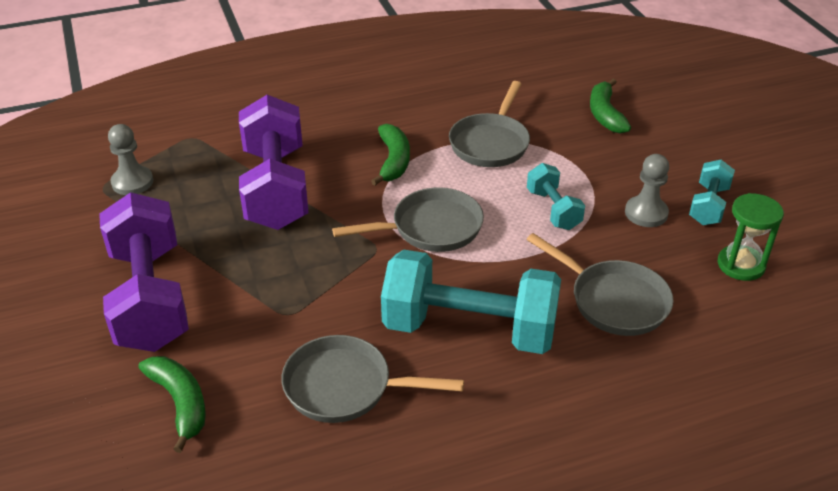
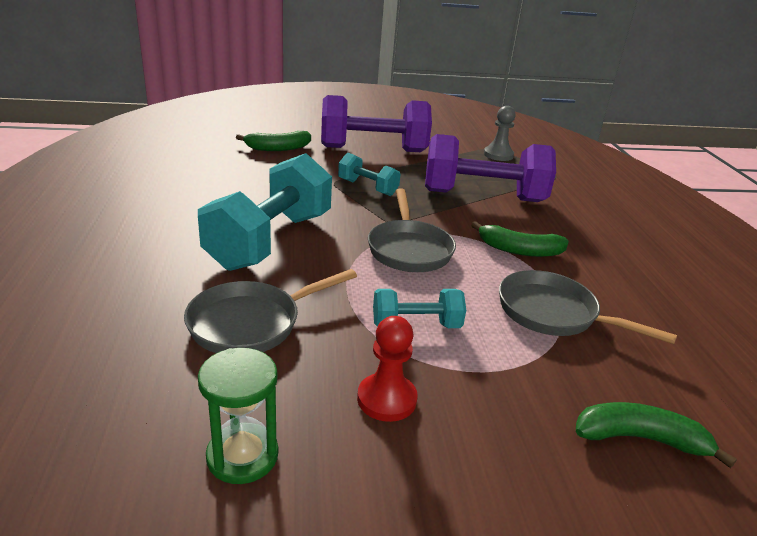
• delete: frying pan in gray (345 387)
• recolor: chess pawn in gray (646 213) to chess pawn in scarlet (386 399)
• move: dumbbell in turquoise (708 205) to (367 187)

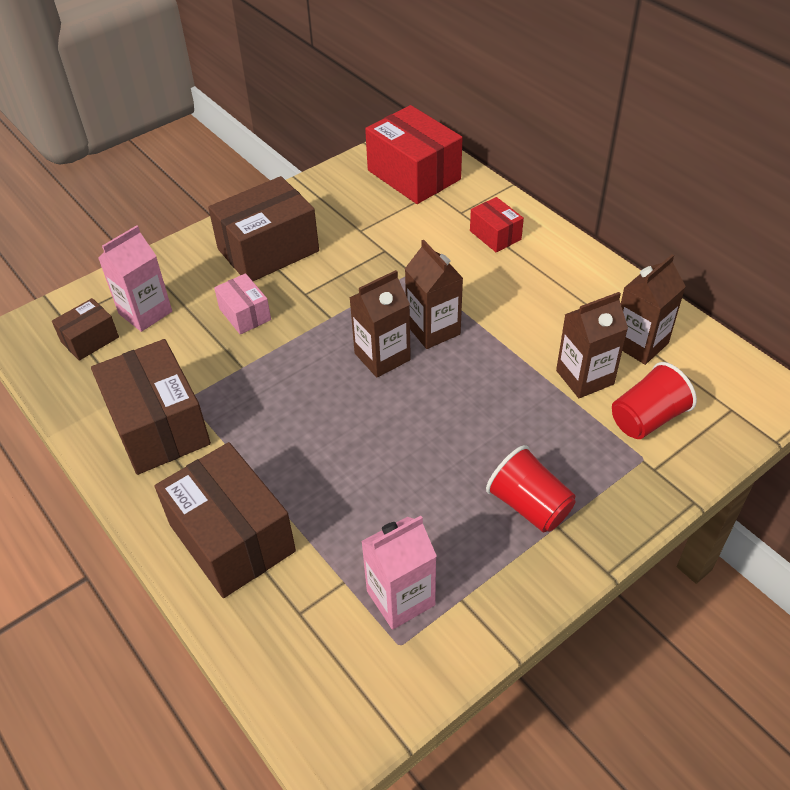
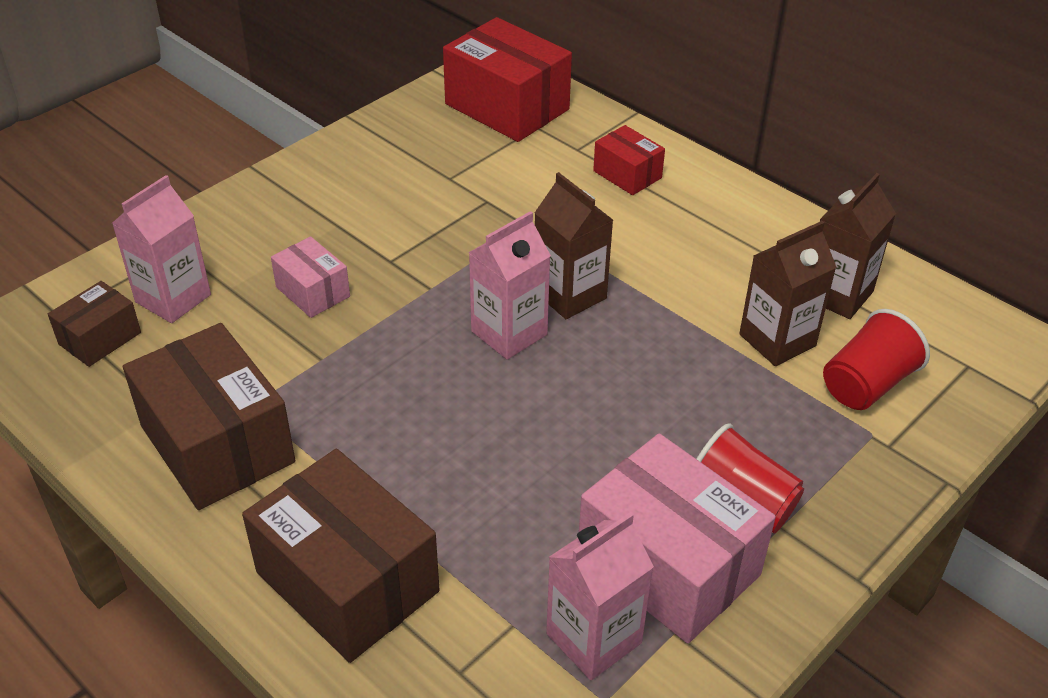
• delete: box in brown (268 250)
• recolor: juice carton in brown (382 357) to juice carton in rosy (509 333)
• insert: box in rosy (668 565)

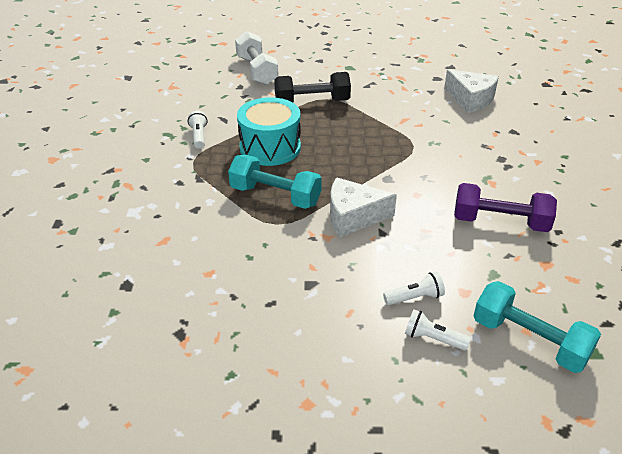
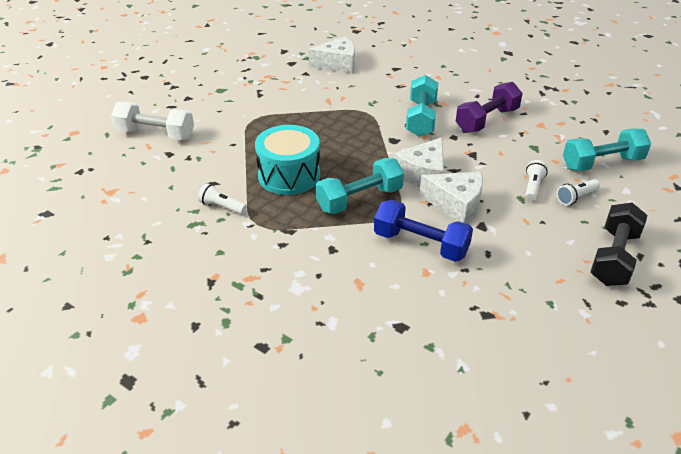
• move: dumbbell in ebony (312 102) to (614 258)
• insert: dumbbell in royal blue (421 244)
• insert: dumbbell in turquoise (421 118)
• insert: cheese wedge in pure white (456 204)

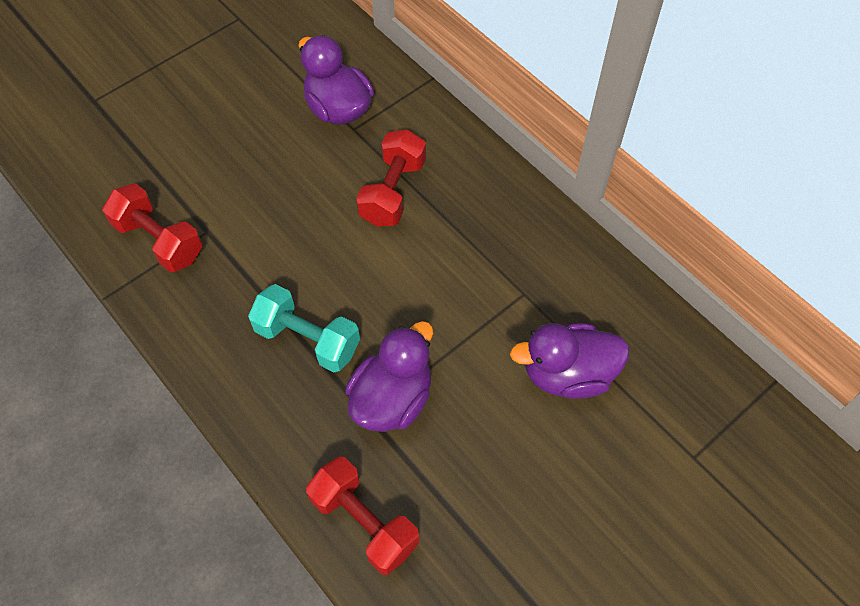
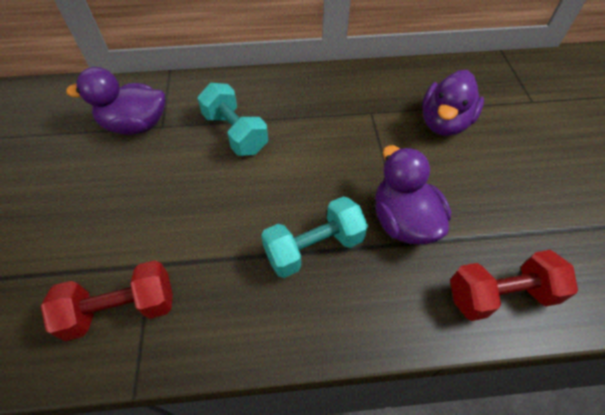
• recolor: dumbbell in scarlet (392 192) to dumbbell in turquoise (235 133)

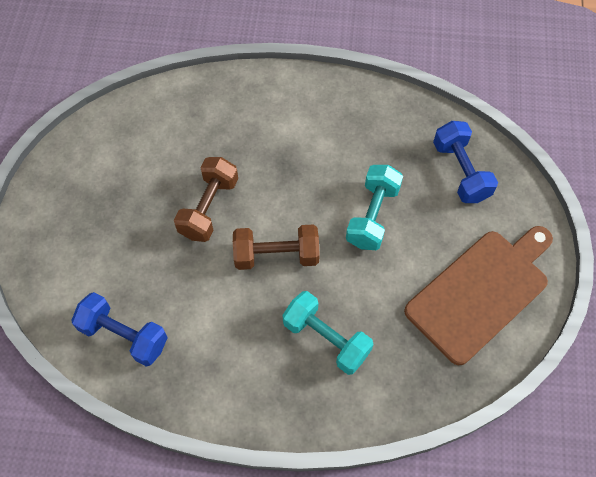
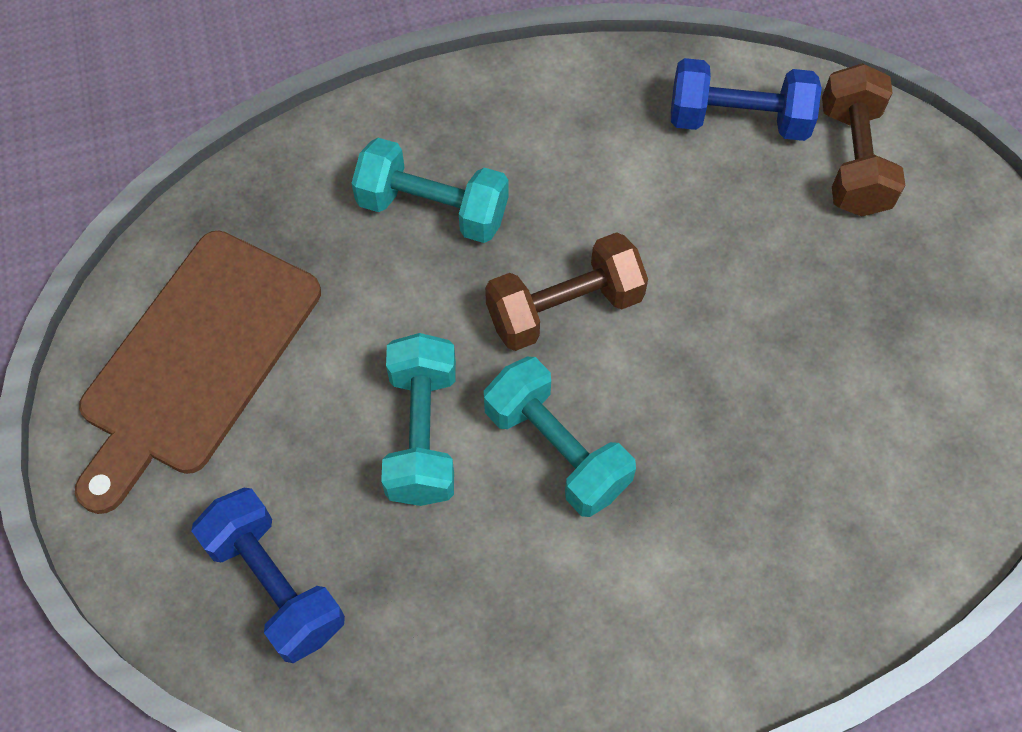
• move: dumbbell in brown (209 208) to (853 159)
• insert: dumbbell in turquoise (557 449)

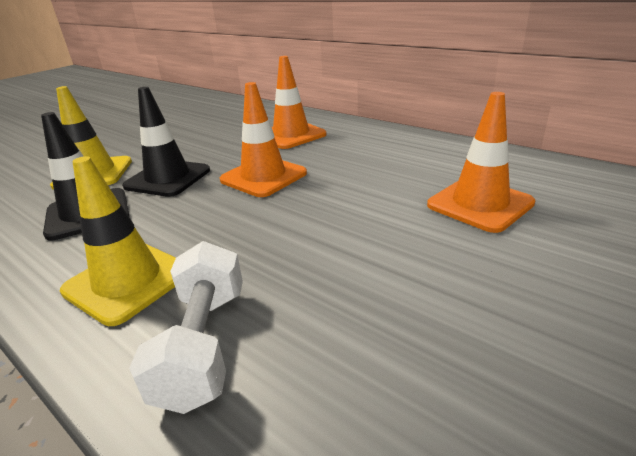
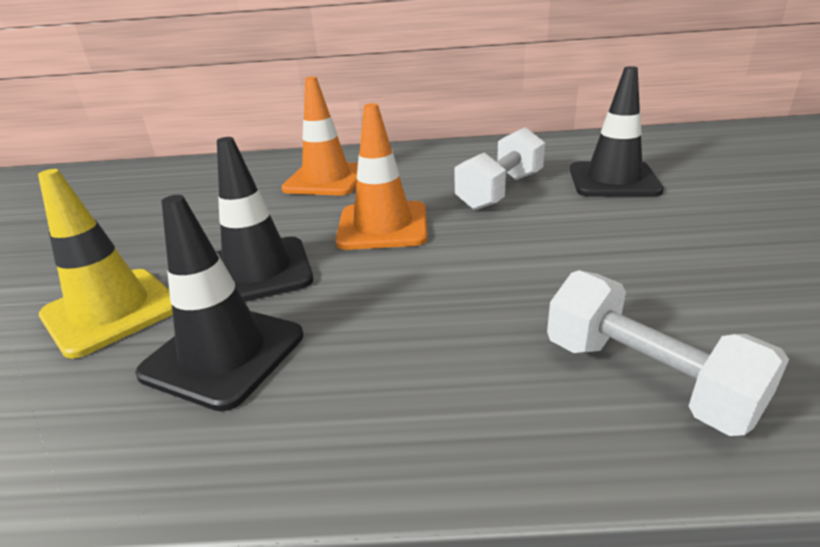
• delete: safety cone in bright yellow (128 281)
• recolor: safety cone in orange-coloured (480 204) to safety cone in ebony (613 180)
• insert: dumbbell in pure white (500 191)

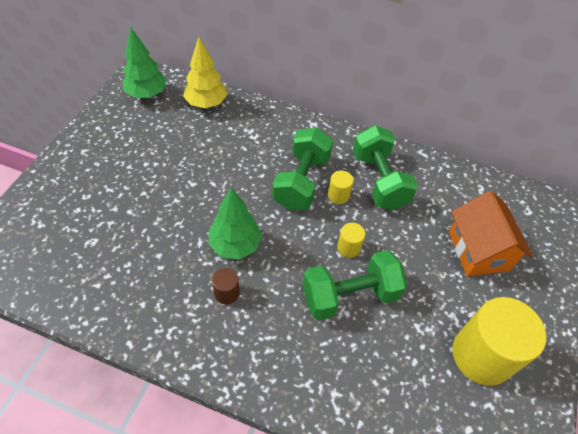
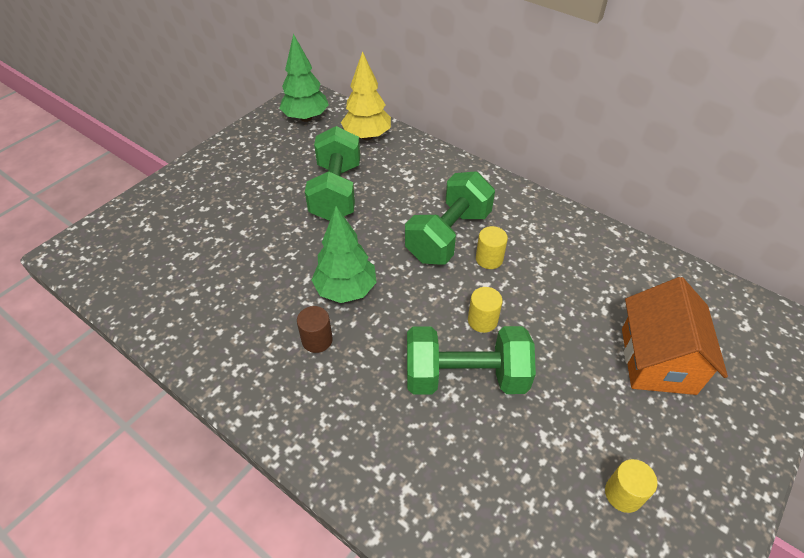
• move: dumbbell in green (379 180) to (336 192)
• resize: cylinder in bright yellow (481 355) = (623 494) x0.44

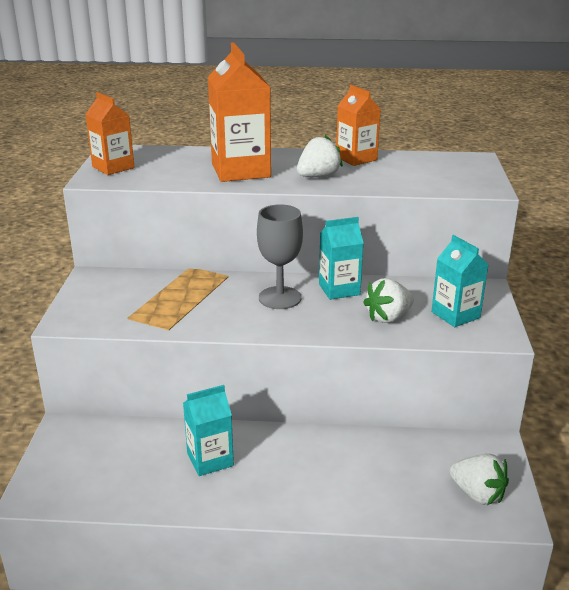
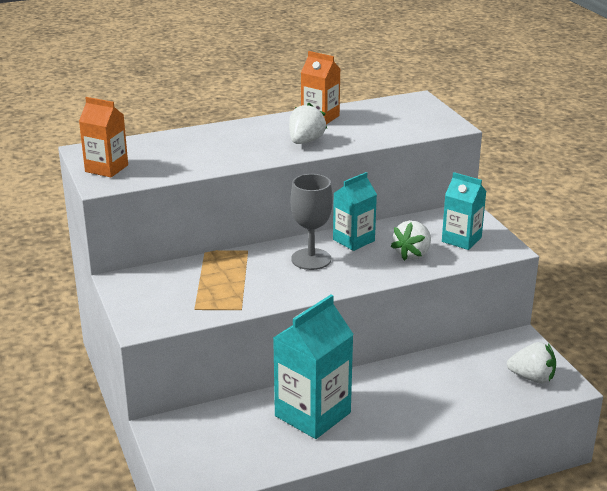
• resize: juice carton in turquoise (210 459) = (312 414) x1.63
• delete: juice carton in orange-coloured (241 170)

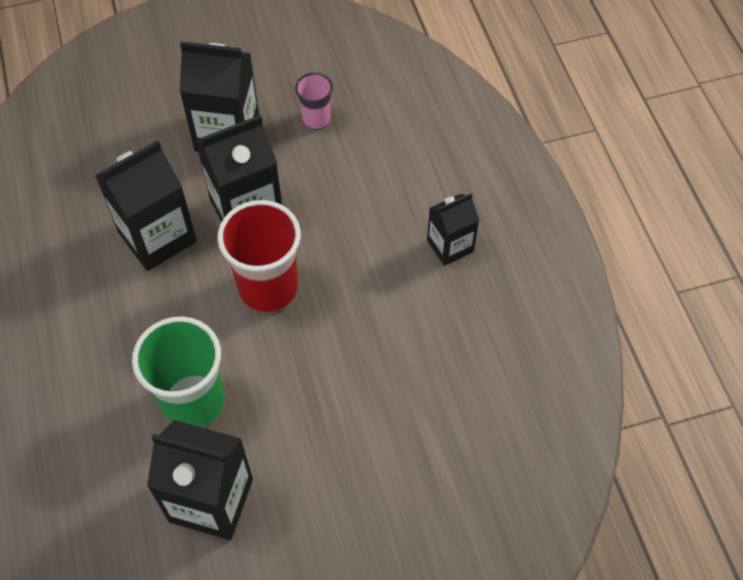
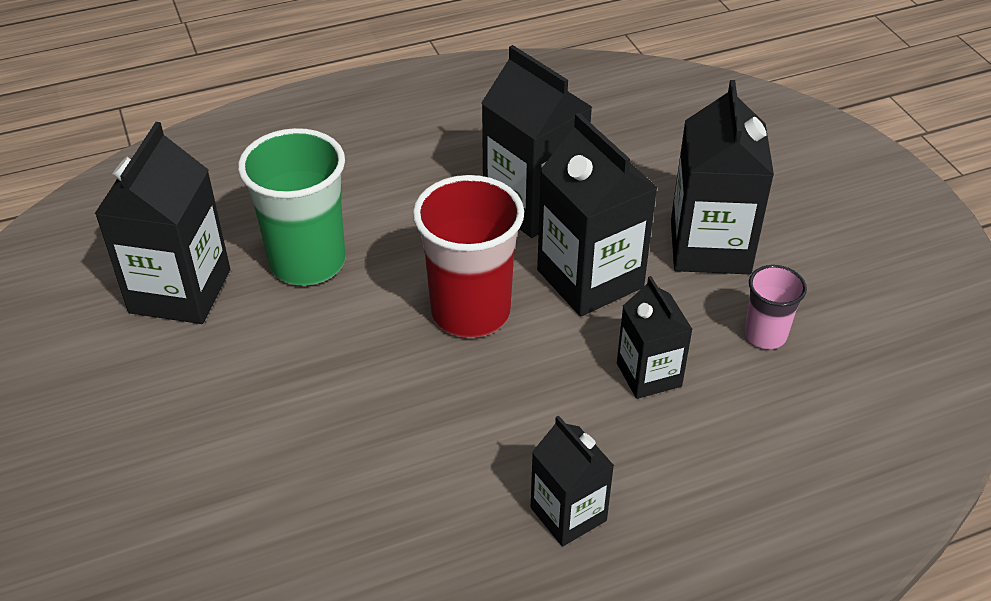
• insert: juice carton in ebony (649 375)

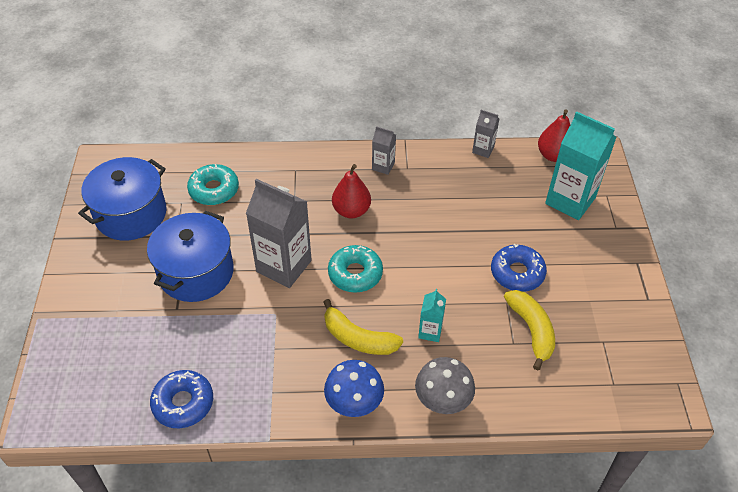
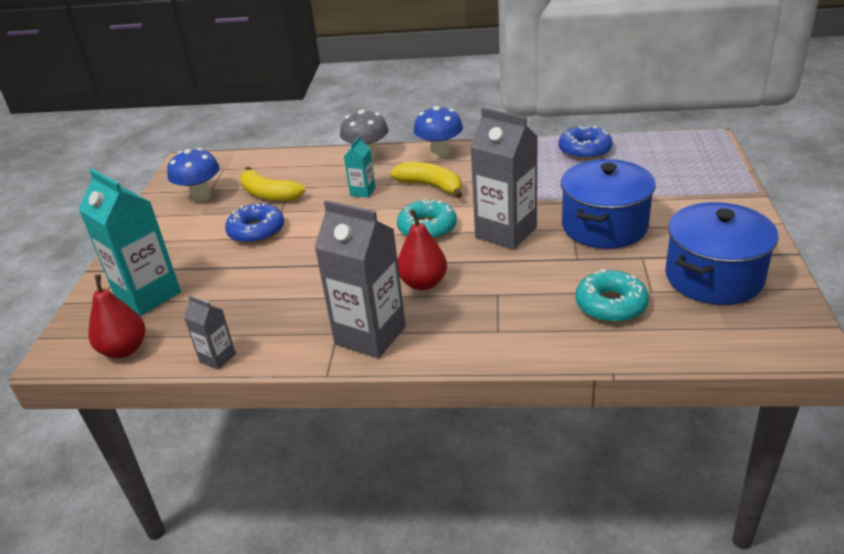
• resize: juice carton in gray (383 166) = (370 335) x2.05
• rotate: toy banana in bright yellow (531 330) = (269 194) 45 degrees counterclockwise
• insert: toadstool in royal blue (201 197)

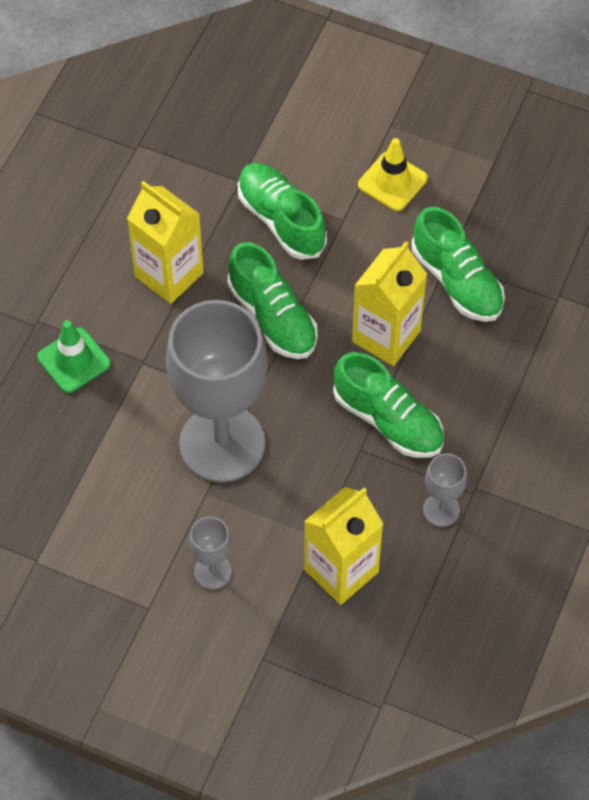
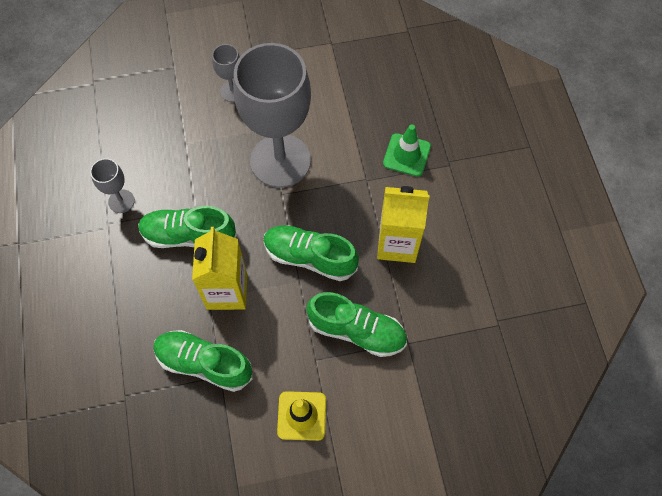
• delete: juice carton in bright yellow (341 571)

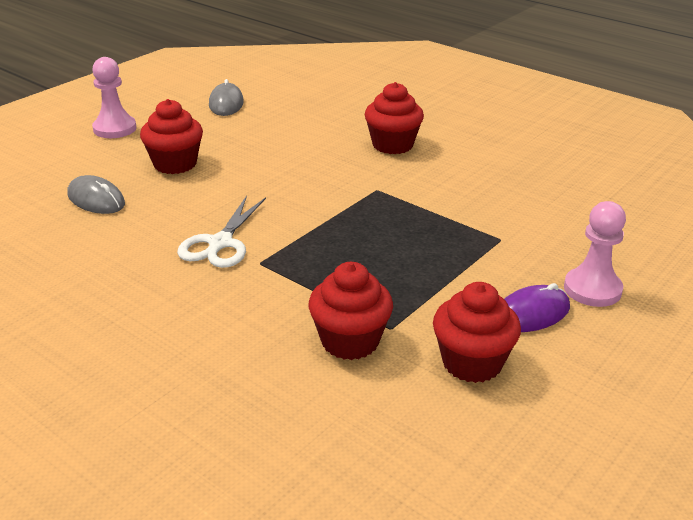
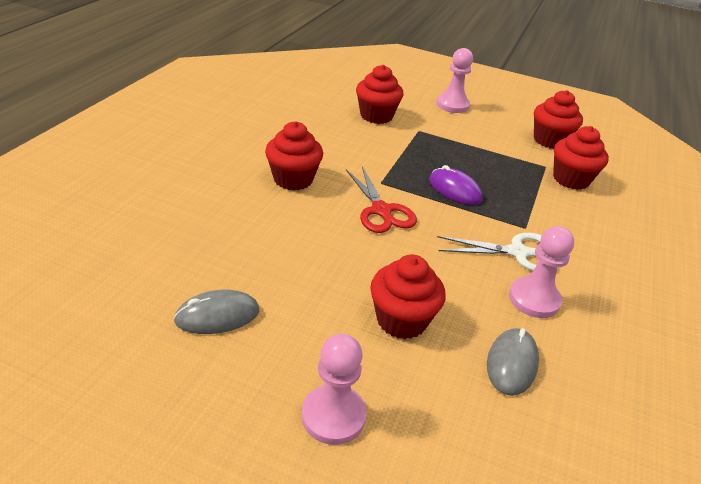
• move: PC mouse in purple (531 313) to (455 190)
• insert: shears in scarlet (381 211)
• insert: muffin in scarlet (376 116)
• insert: chess pawn in rosy (534 299)

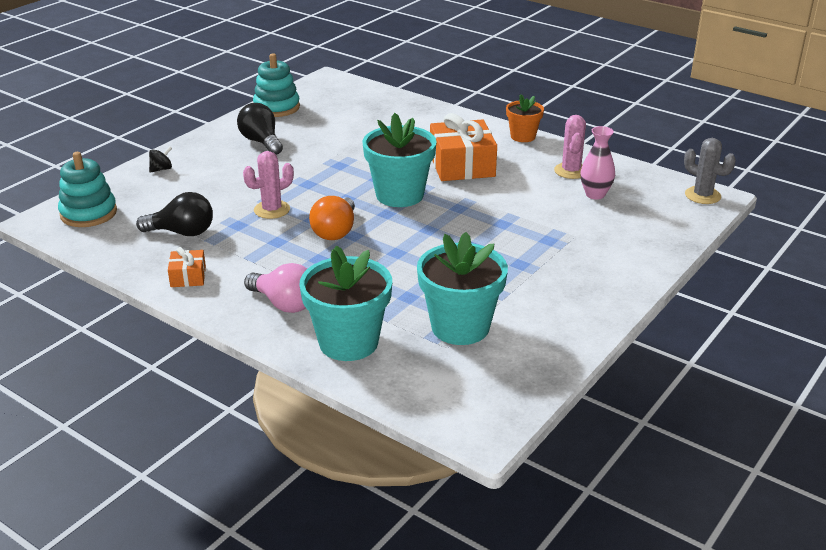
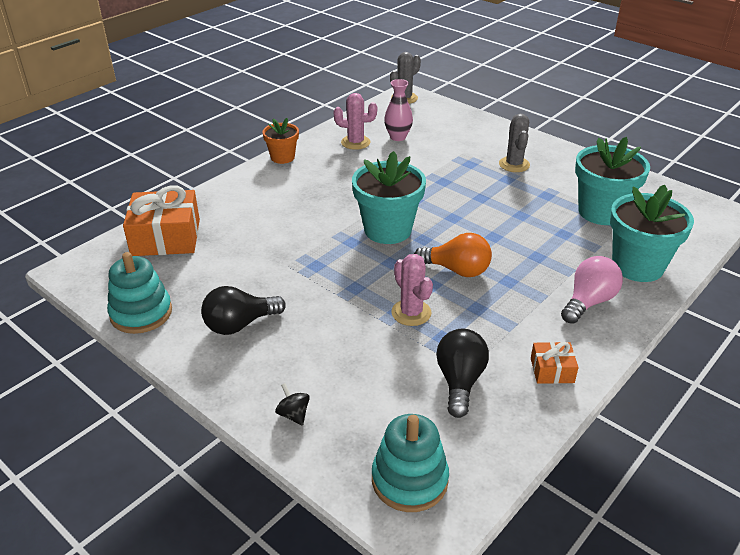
• move: wrapped gift in orange-coloured (462 165) to (166 237)
• insert: cactus in gray (514 164)

